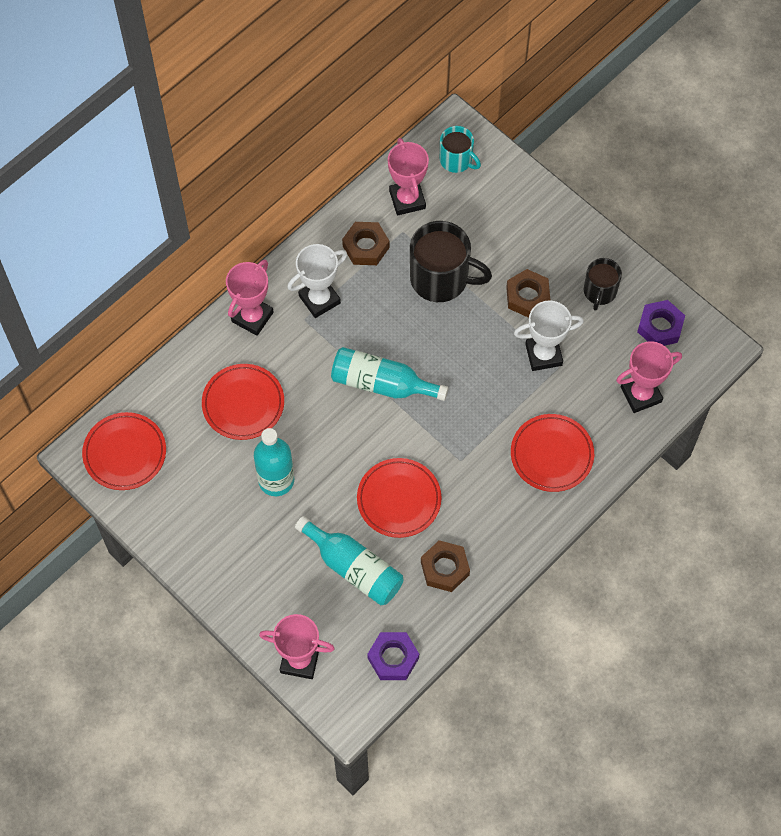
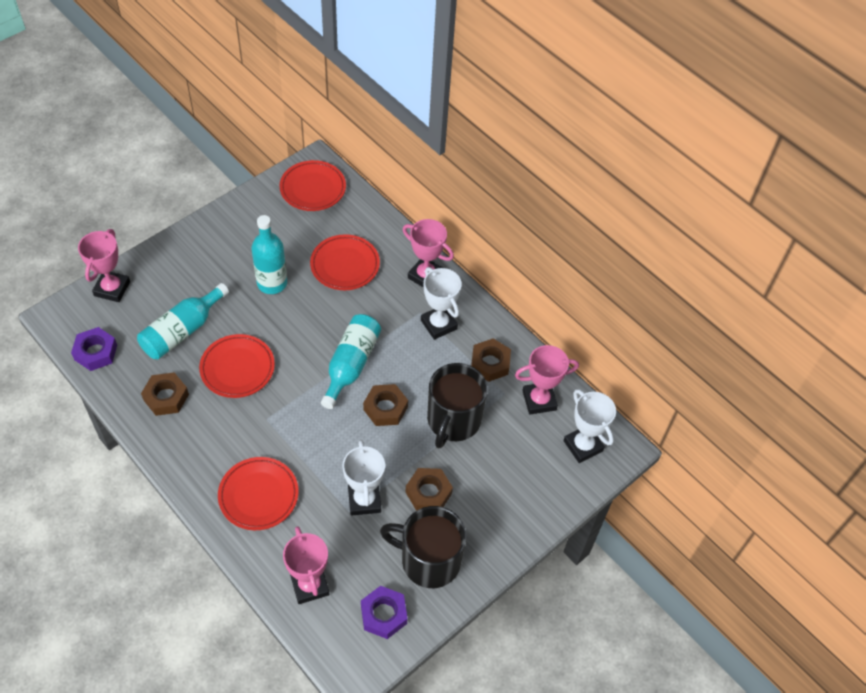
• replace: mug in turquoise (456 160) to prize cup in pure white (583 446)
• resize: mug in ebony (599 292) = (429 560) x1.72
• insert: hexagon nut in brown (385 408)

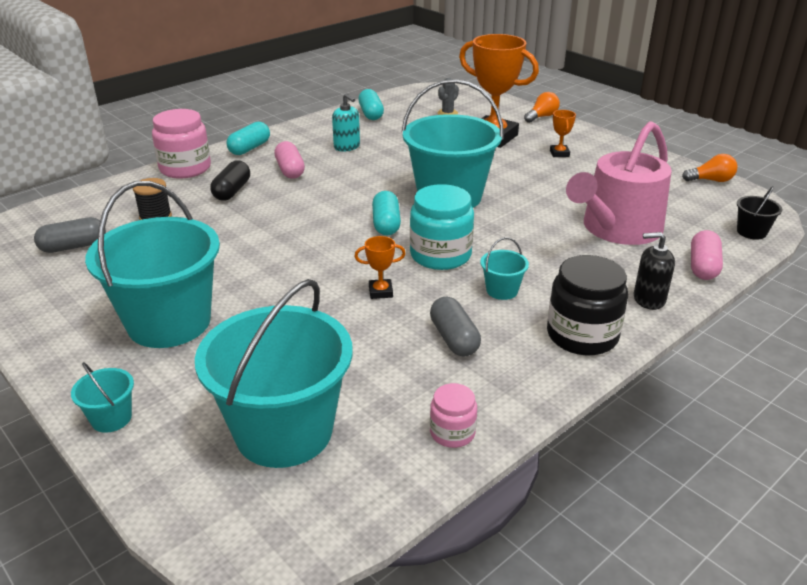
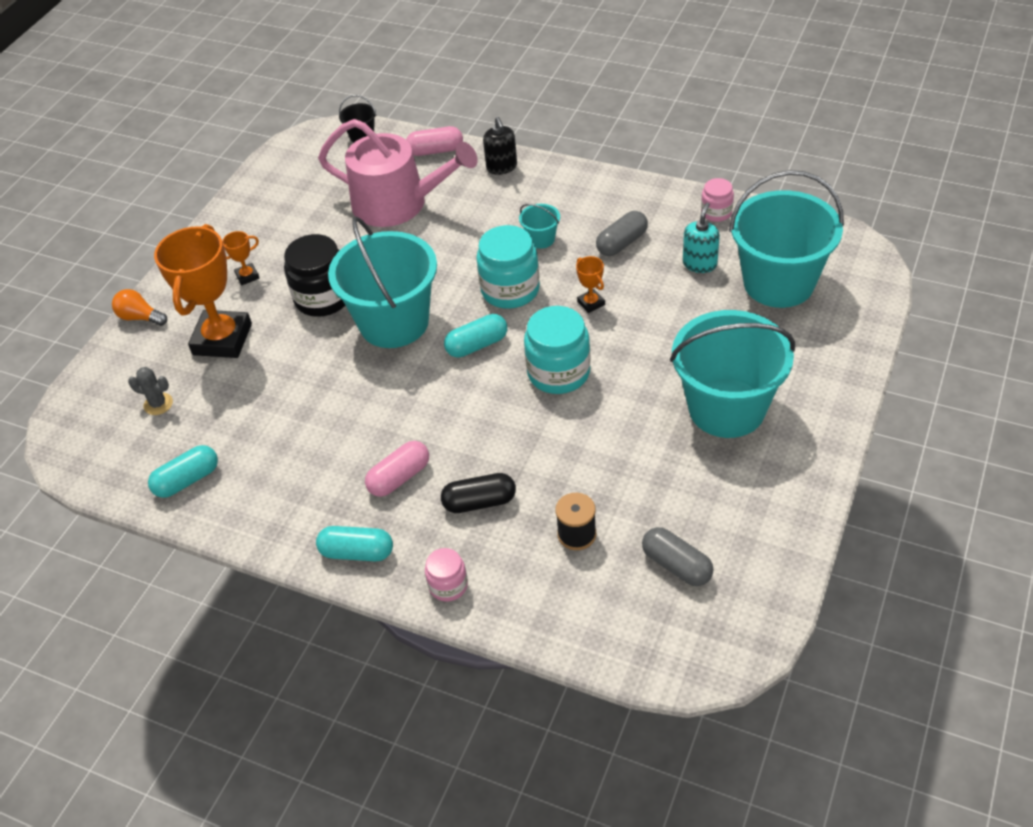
• delete: bucket in turquoise (111 418)
• resize: preserve jar in rosy (185 168) = (448 585) x0.55
• move: soap pump in turquoise (347 147) to (699 264)
• move: preserve jar in ebony (582 335) to (323 298)
• delete: light bulb in orange-coloured (711 180)
• insert: preserve jar in turquoise (558 372)

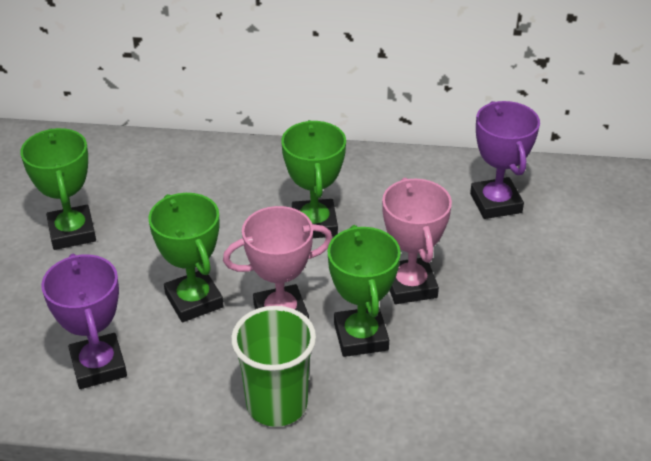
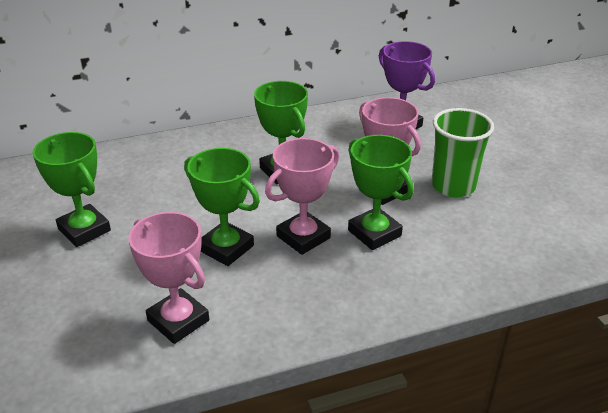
• recolor: prize cup in purple (98 366) to prize cup in rosy (178 320)
• move: tumbler in green (277 404) to (453 186)

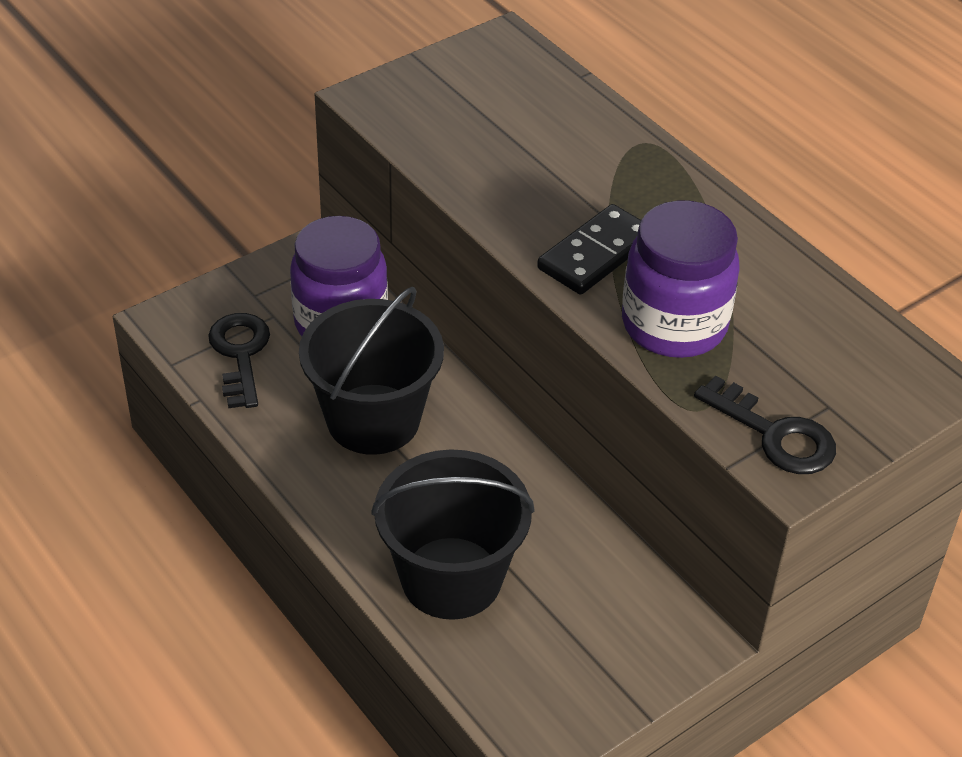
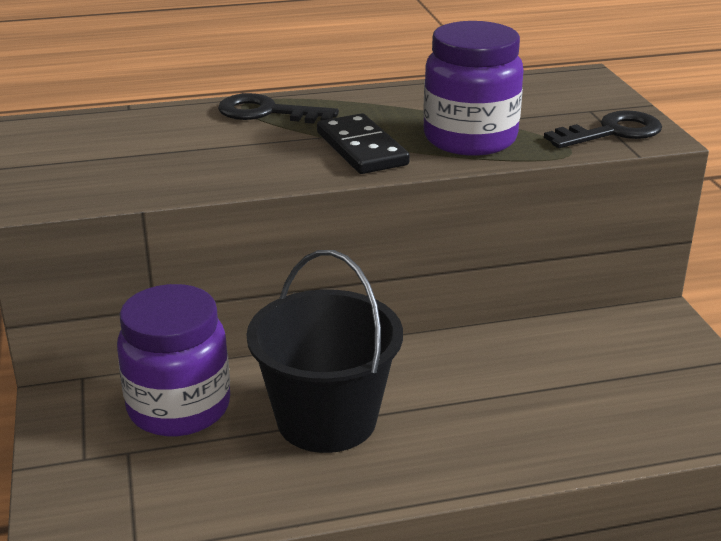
• move: door key in ebony (240 354) to (267 112)
• delete: bucket in ebony (451 578)

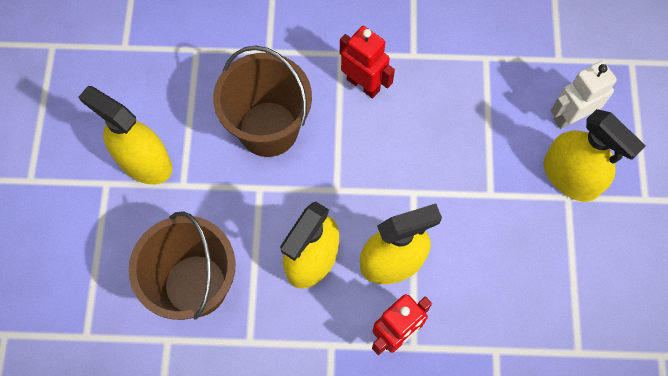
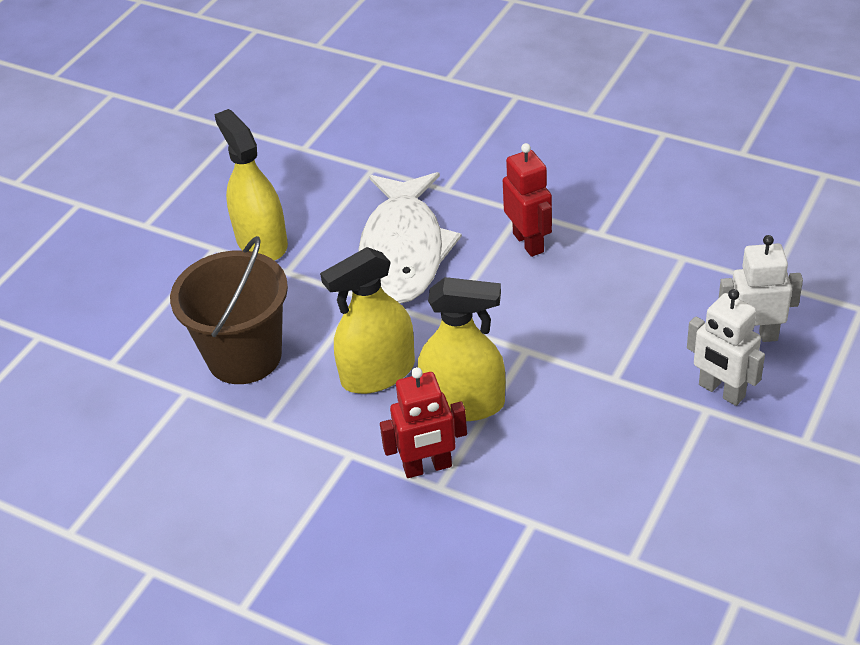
• replace: bucket in brown (268 129) to fish in pure white (403 251)
• replace: spray cleaner in bright yellow (570 176) to robot figure in pure white (721 391)

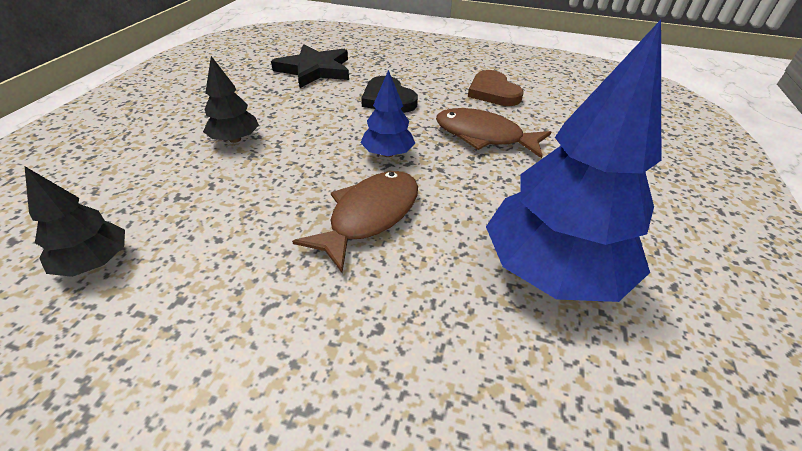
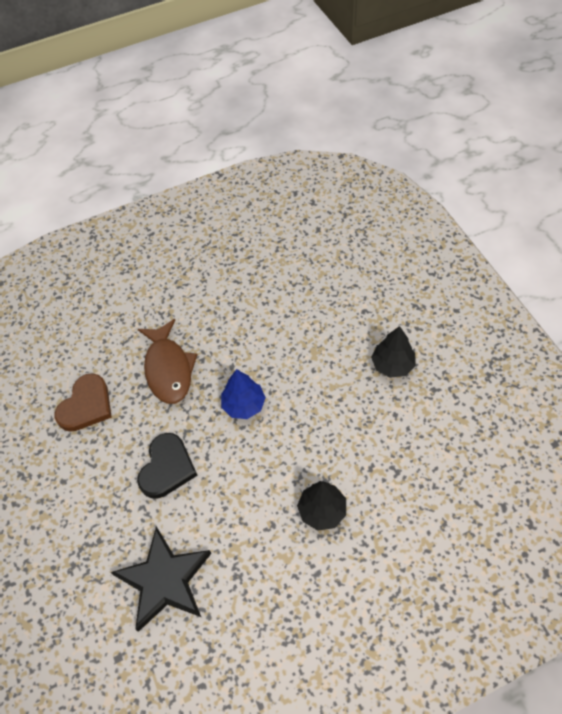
• move: fir tree in ebony (95 262) to (392 365)
• delete: fish in brown (369 216)
• delete: fir tree in royal blue (552 269)

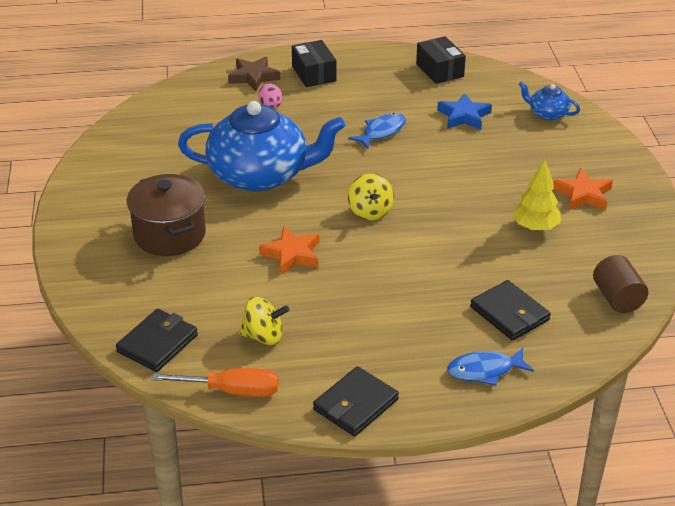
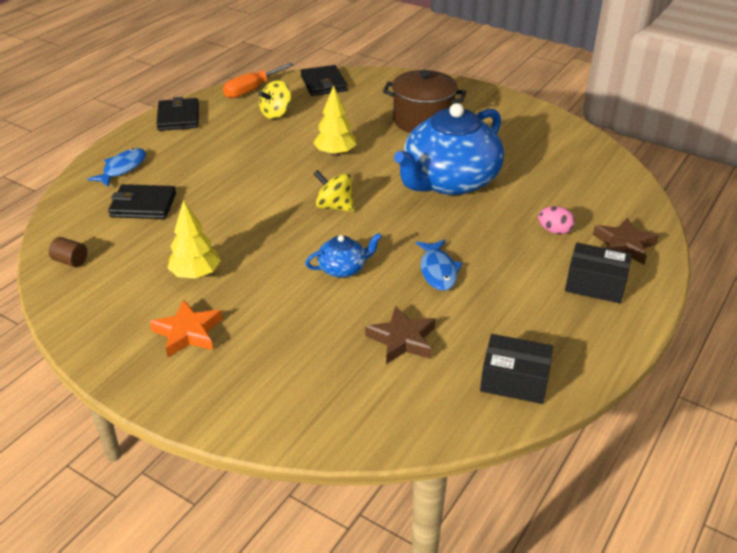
• replace: star in orange-coloured (292 254) to fir tree in bright yellow (335 153)
• recolor: star in royal blue (464 116) to star in brown (402 339)
• move: china teapot in royal blue (547 113) to (343 268)
• resize: cylinder in brown (617 298) = (70 261) x0.63

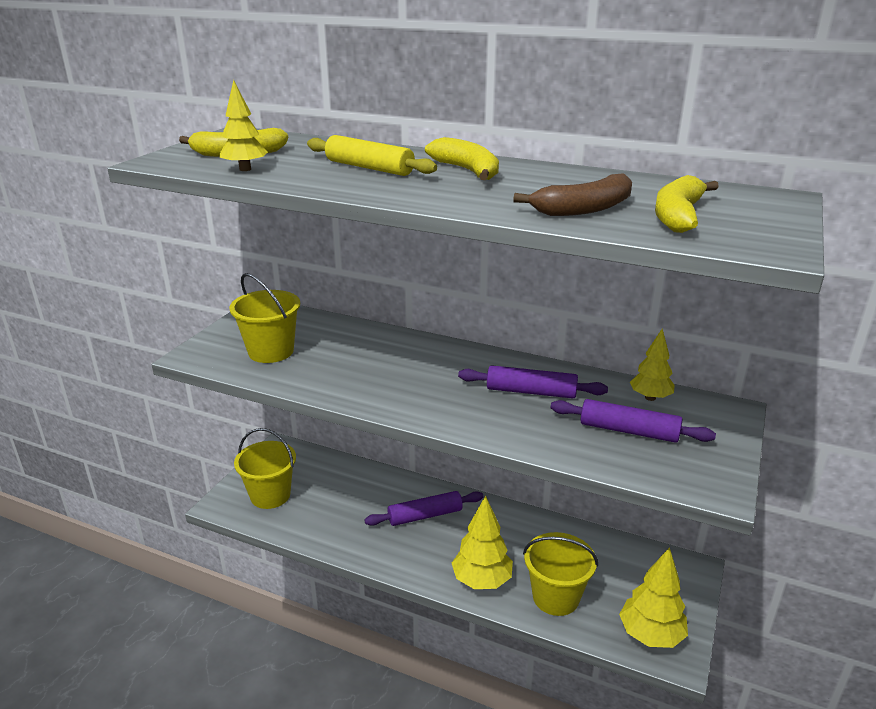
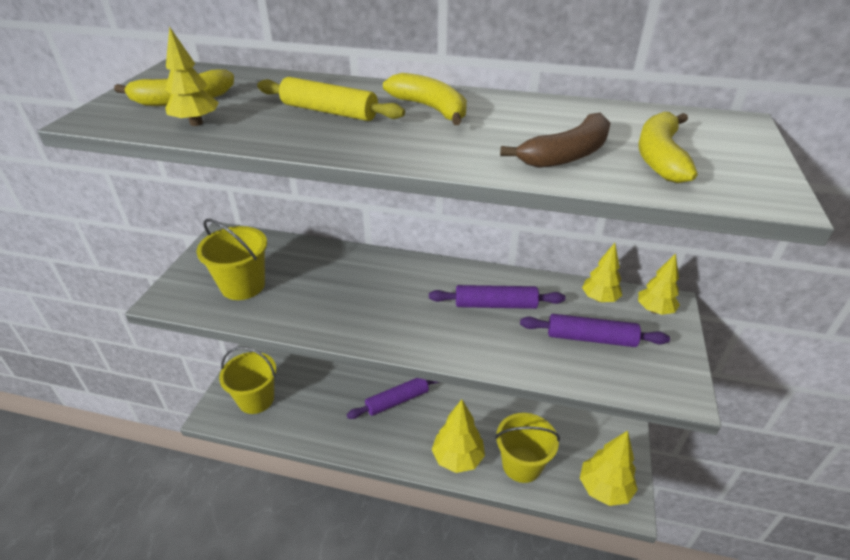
• insert: fir tree in bright yellow (654 310)

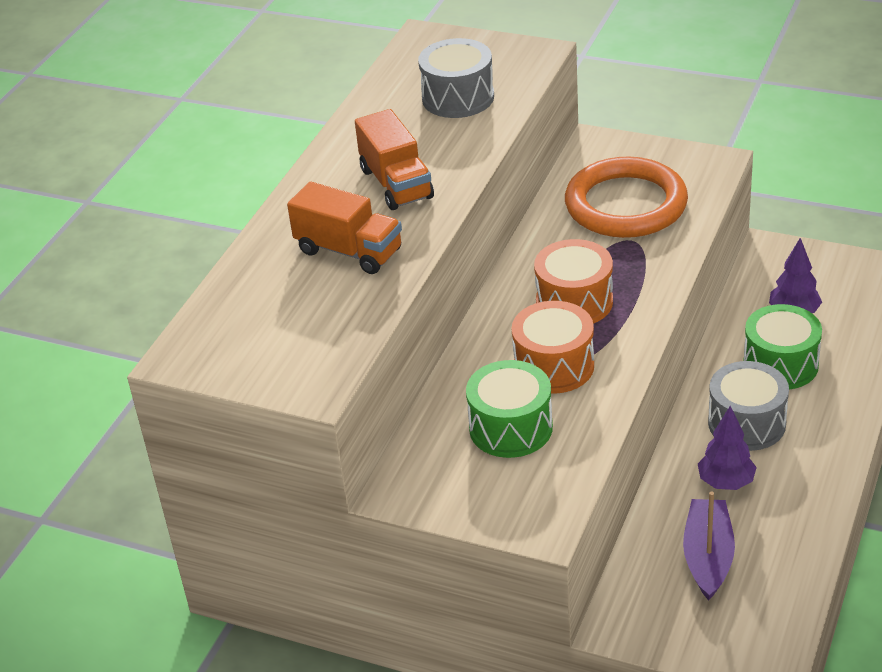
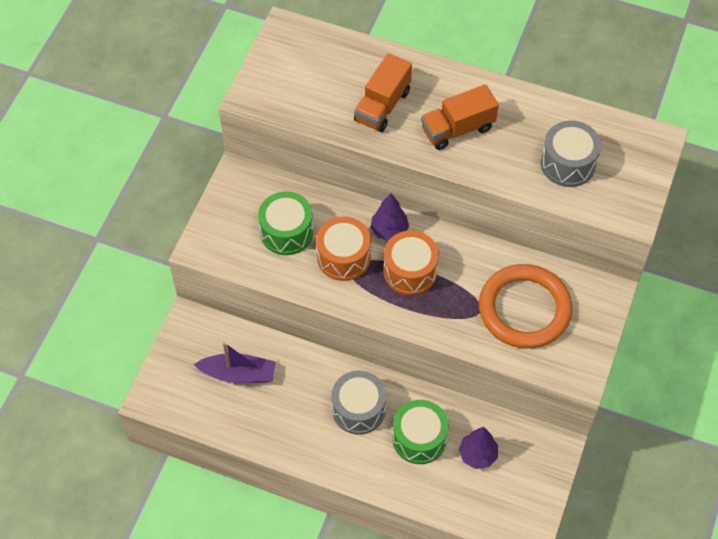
• move: fir tree in purple (726 483) to (389 230)

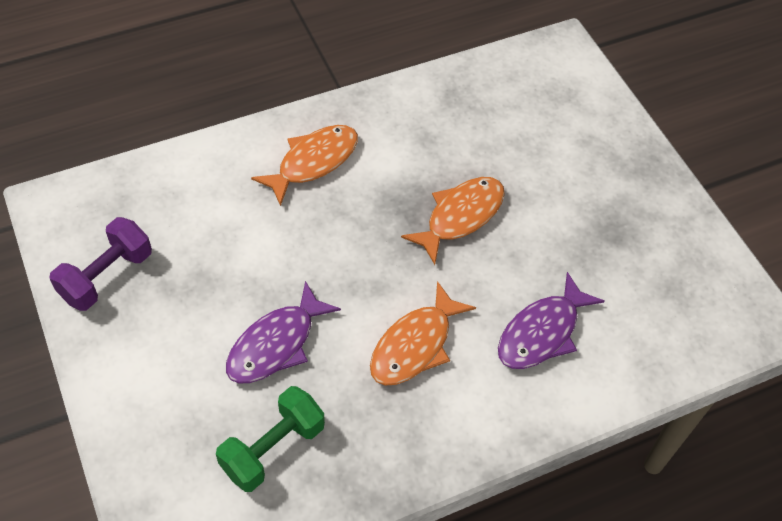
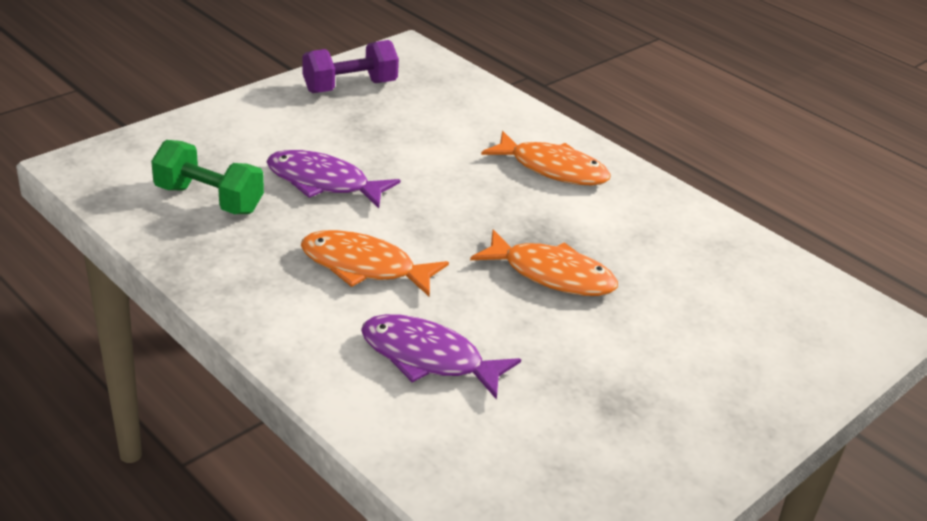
• rotate: dumbbell in purple (106 276) = (350 87) 45 degrees counterclockwise

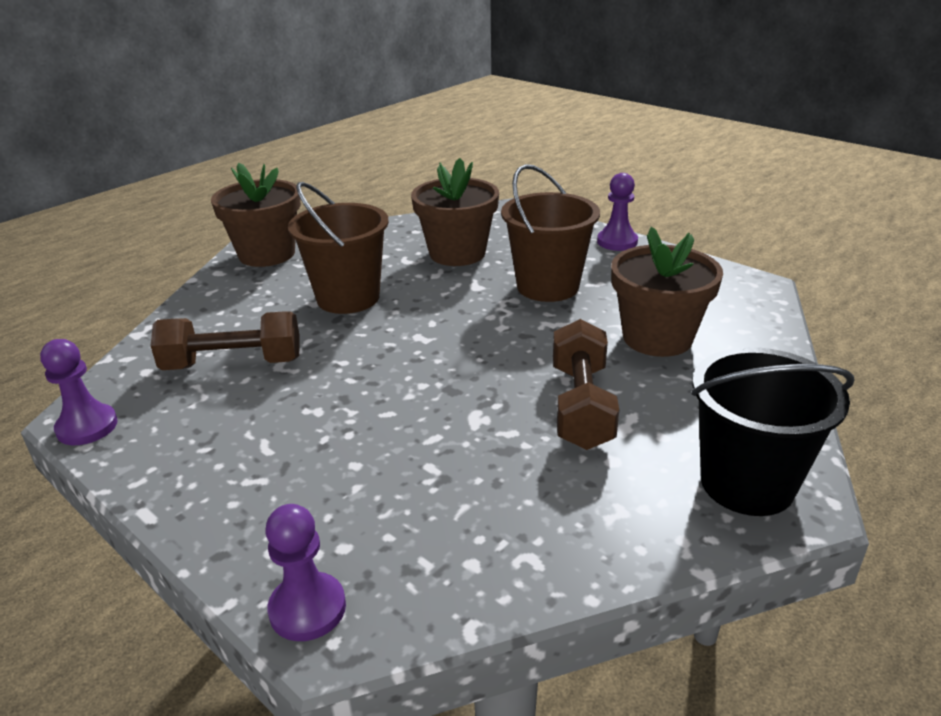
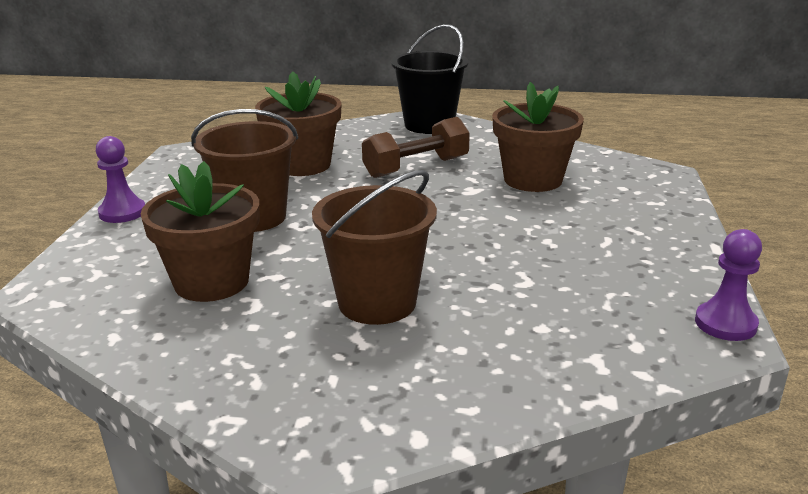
• delete: dumbbell in brown (233 364)
• move: plant pot in brown (267 254) to (533 180)
• delete: chess pawn in purple (307 609)

